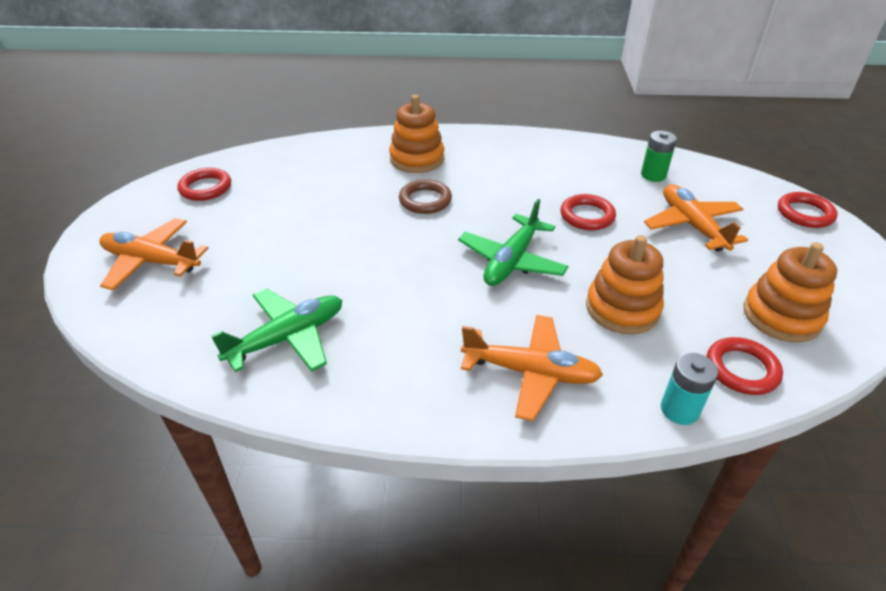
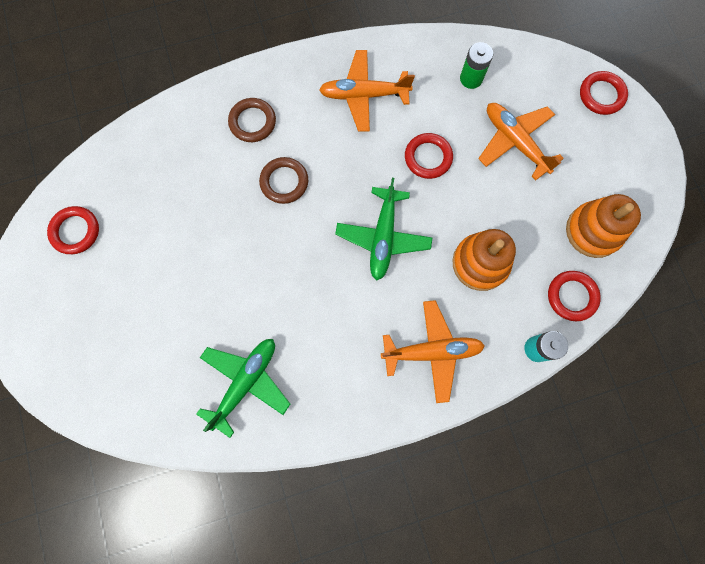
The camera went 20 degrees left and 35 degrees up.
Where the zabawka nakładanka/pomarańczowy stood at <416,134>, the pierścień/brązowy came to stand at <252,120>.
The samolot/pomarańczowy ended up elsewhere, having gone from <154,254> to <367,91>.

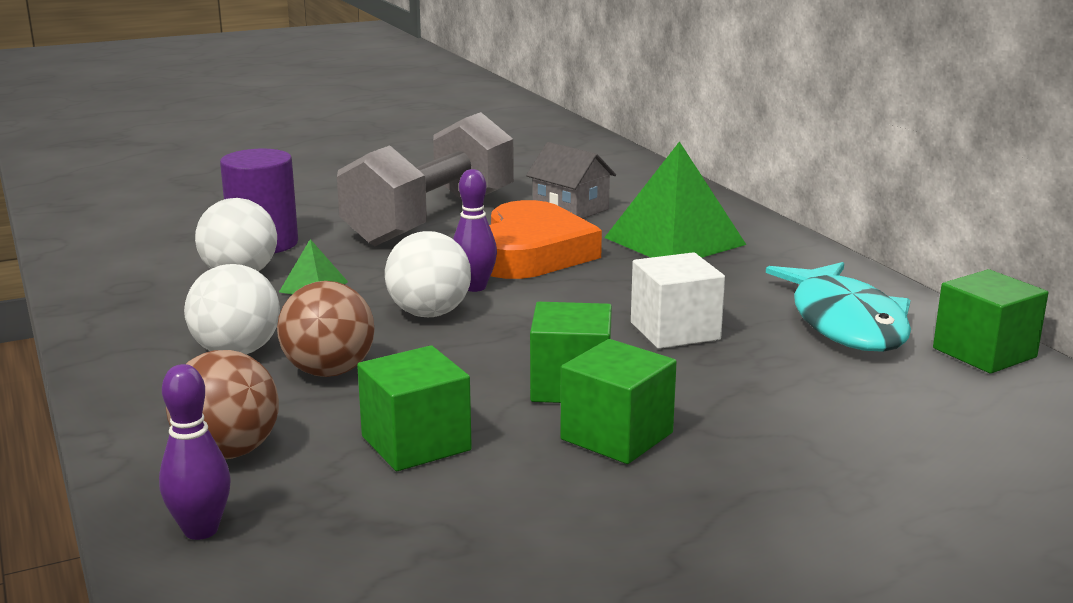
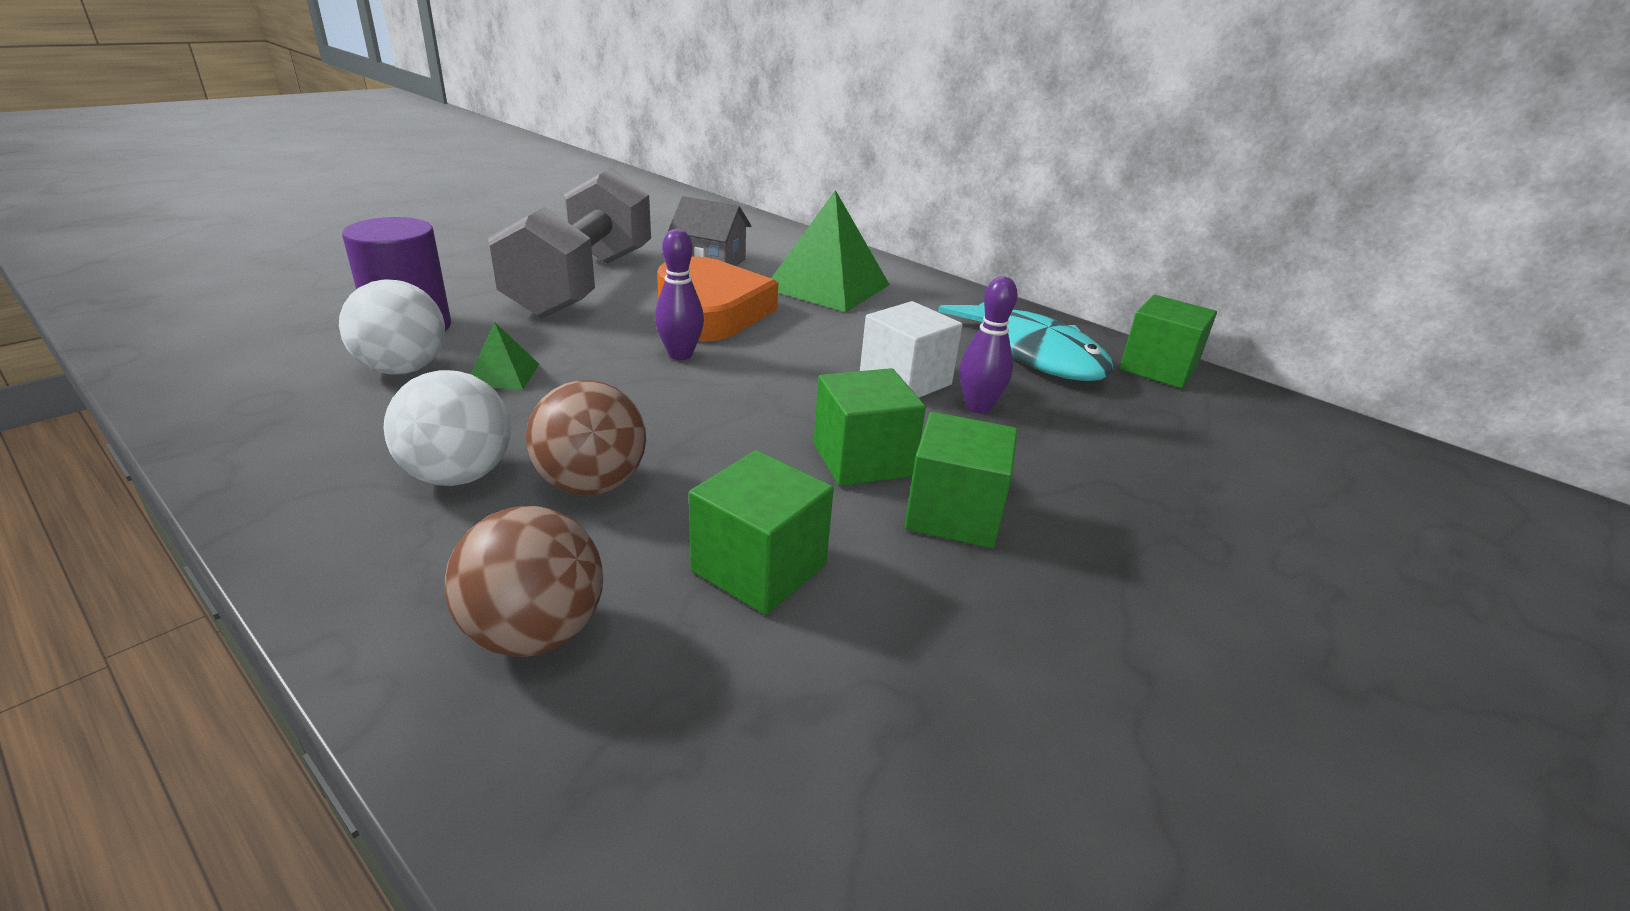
The camera went 25 degrees left and 10 degrees up.
The kręgiel/fioletowy ended up elsewhere, having gone from <195,452> to <989,345>.
The second view lost the piłka/biały at <428,274>.

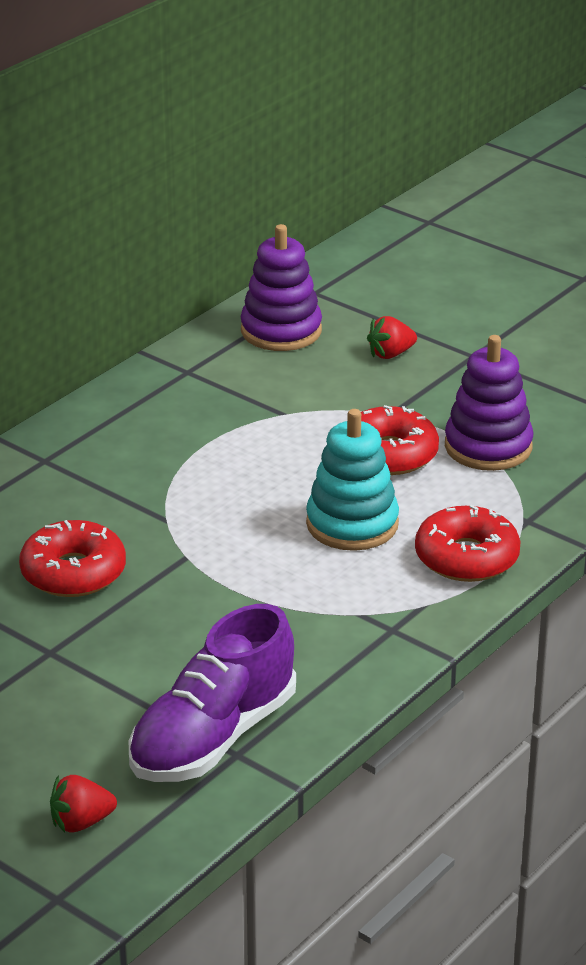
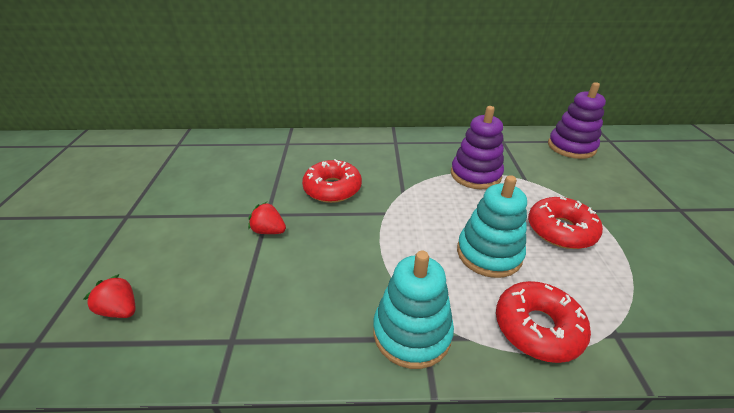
The camera went 50 degrees right and 5 degrees up.
The truskawka/czerwony ended up elsewhere, having gone from <392,337> to <267,218>.
The second view gained the zabawka nakładanka/turkusowy at <413,310>.
The zabawka nakładanka/fioletowy ended up elsewhere, having gone from <489,403> to <477,147>.
The second view lost the but/fioletowy at <212,693>.

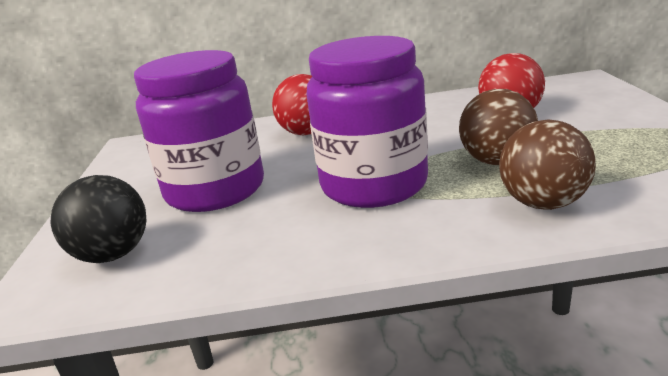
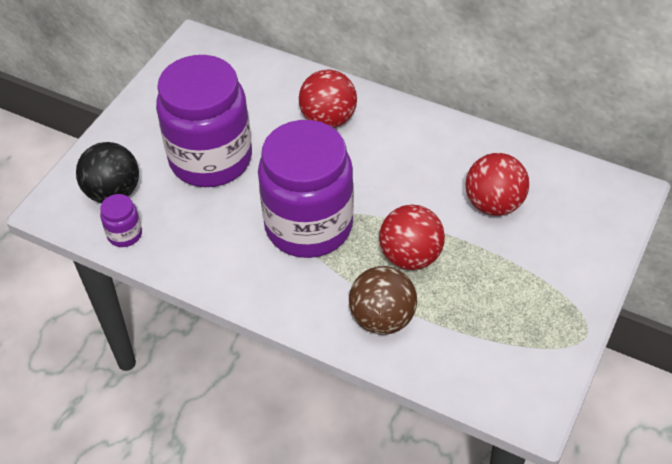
The camera went 30 degrees right and 25 degrees up.
The second view gained the słoik/fioletowy at <121,220>.
What was the piłka/brązowy at <498,127> turned into the piłka/czerwony at <412,237>.

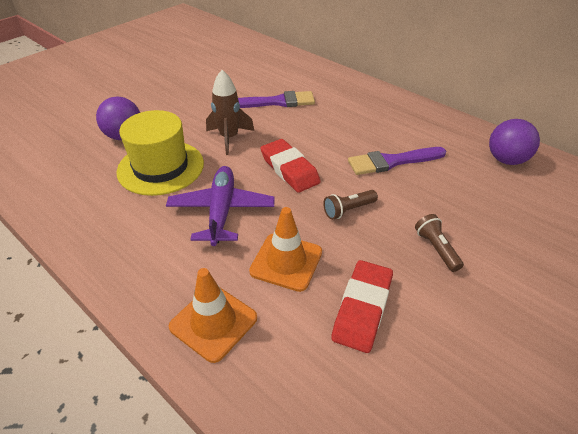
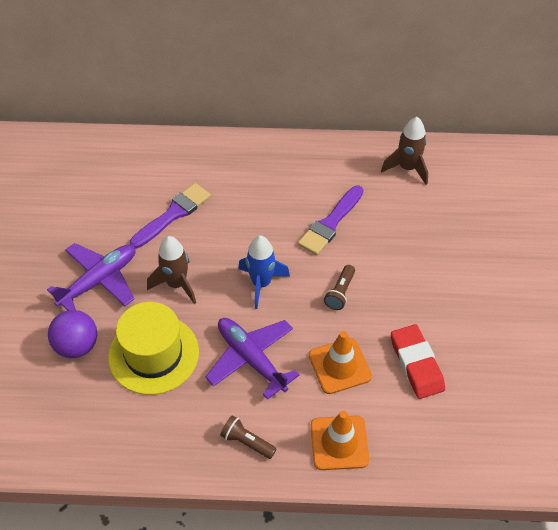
The camera went 40 degrees left and 10 degrees up.
The second view gained the samolot/fioletowy at <91,276>.
The latarka/brązowy ended up elsewhere, having gone from <439,243> to <248,437>.
Where the gumka do mazania/czerwony stood at <291,166>, the rakieta/niebieski came to stand at <264,272>.
Where the piłka/fioletowy stood at <514,142>, the rakieta/brązowy came to stand at <404,151>.

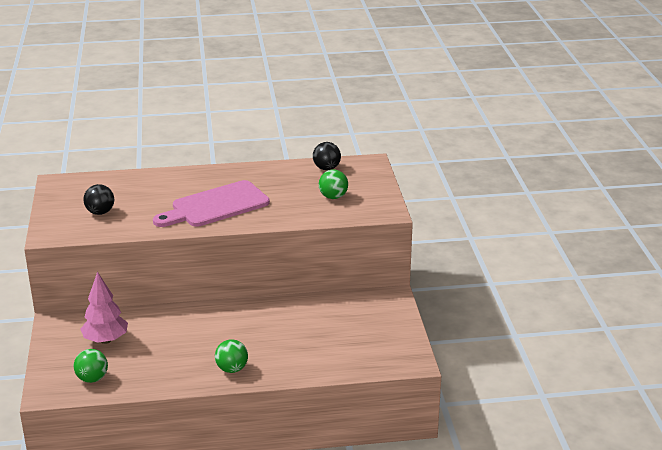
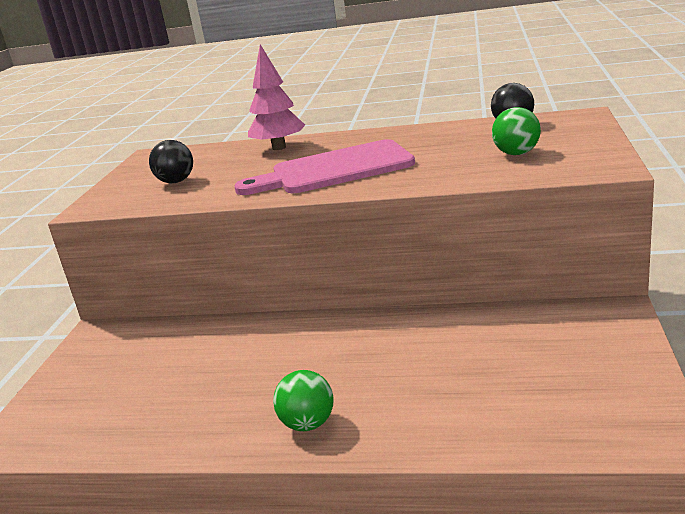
The camera went 20 degrees right and 5 degrees down.
The drzewko/różowy ended up elsewhere, having gone from <104,308> to <276,97>.
The second view lost the piłka/zielony at <91,366>.

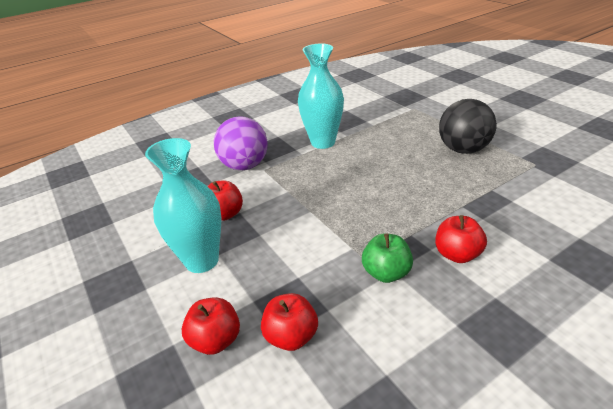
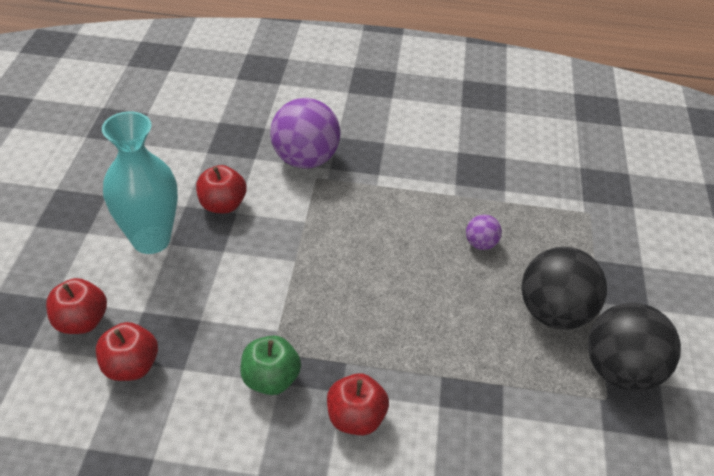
The camera went 35 degrees right and 10 degrees up.
The second view gained the piłka/fioletowy at <484,232>.
The second view gained the piłka/czarny at <634,347>.
The second view lost the wazon/turkusowy at <321,96>.

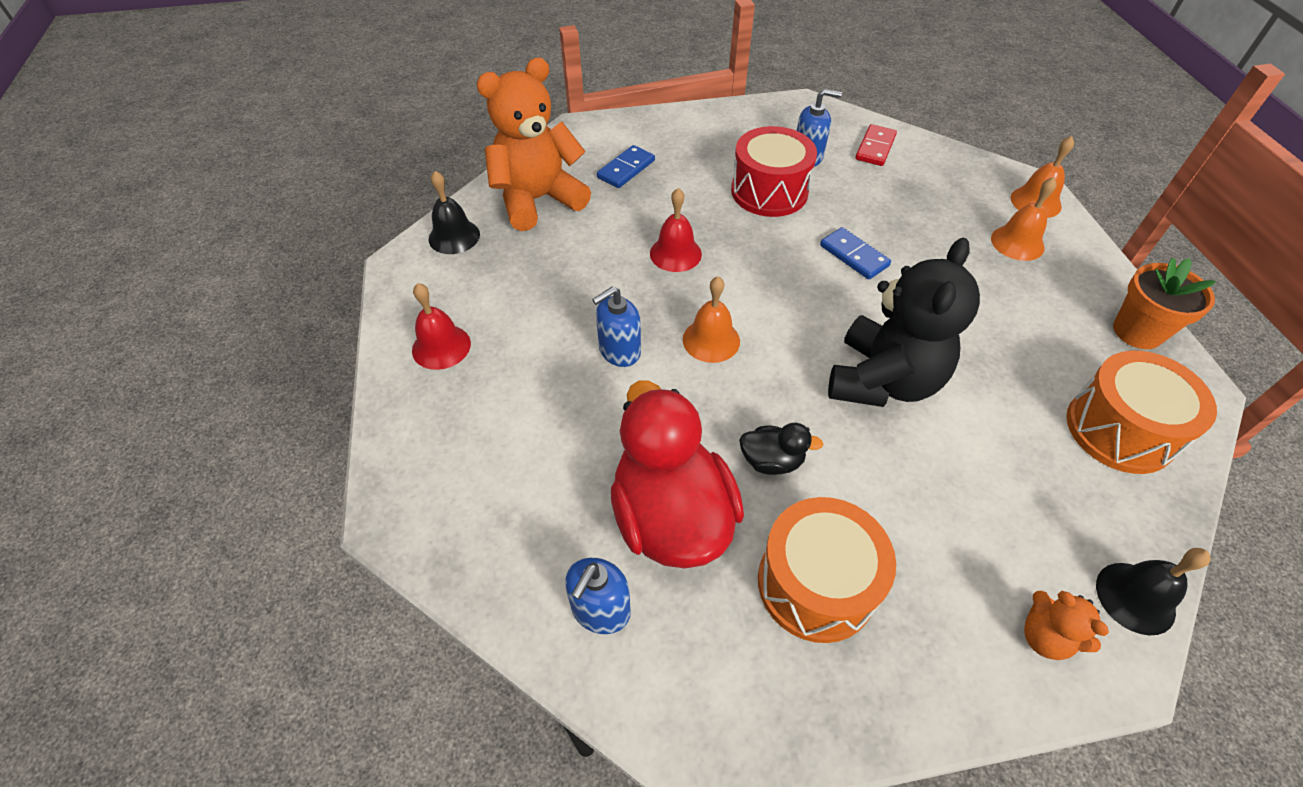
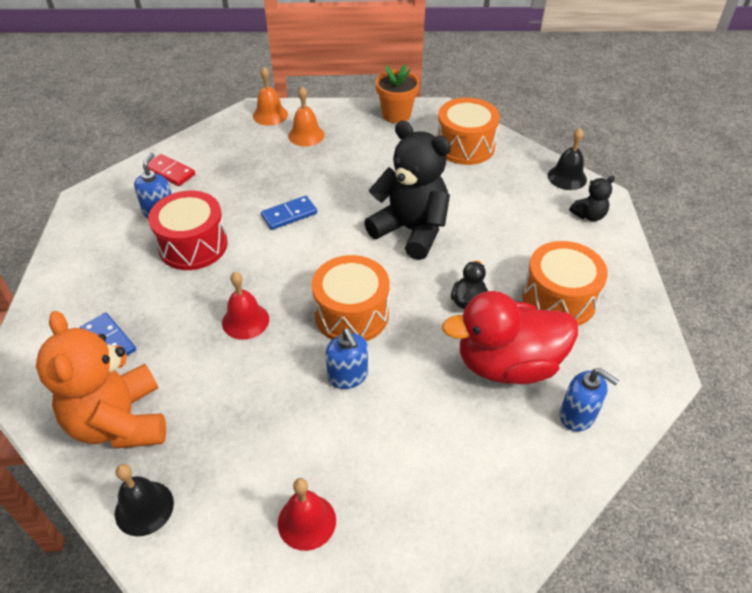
The camera went 80 degrees left and 5 degrees down.
Where the dzwonek/pomarańczowy stood at <711,319>, the bęben/pomarańczowy came to stand at <351,298>.
What was the miś/pomarańczowy at <1066,625> turned into the miś/czarny at <592,198>.

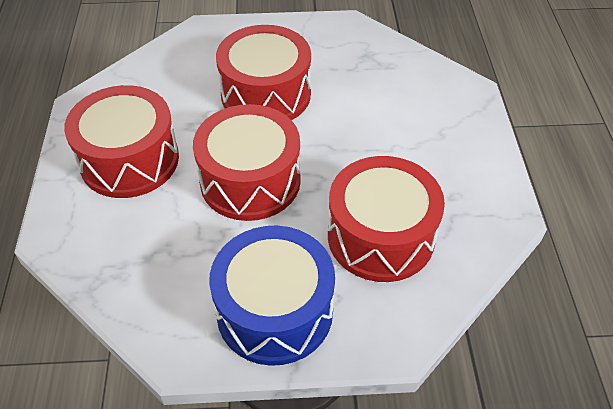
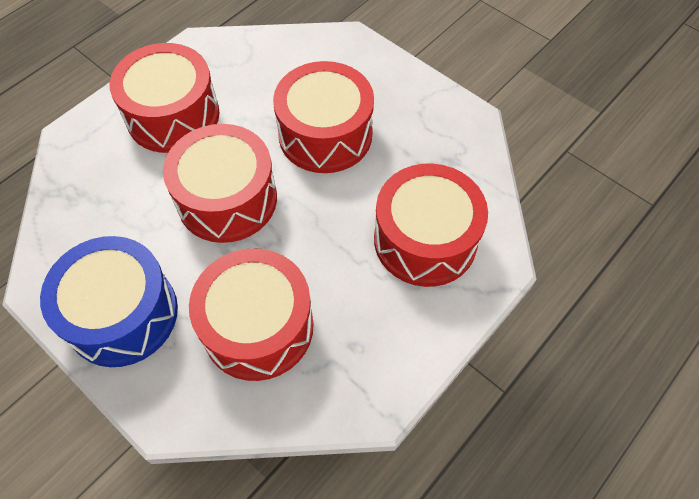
The camera went 45 degrees right and 10 degrees up.
The second view gained the bęben/czerwony at <431,225>.

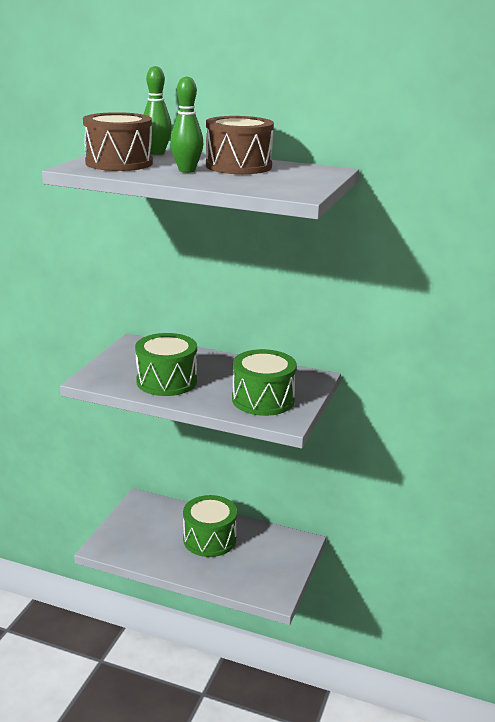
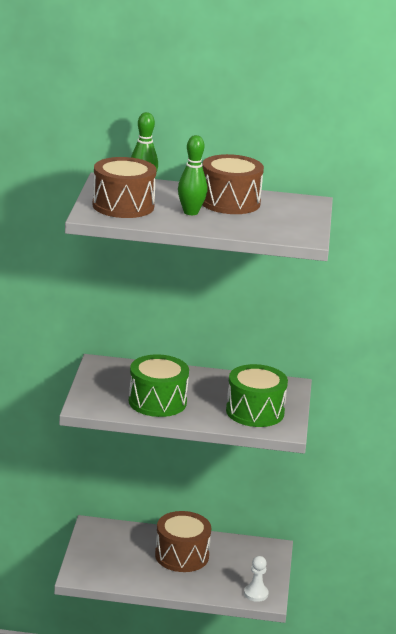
The camera went 15 degrees left and 0 degrees up.
What was the bęben/zielony at <210,526> turned into the bęben/brązowy at <183,541>.
The second view gained the pionek/biały at <256,579>.

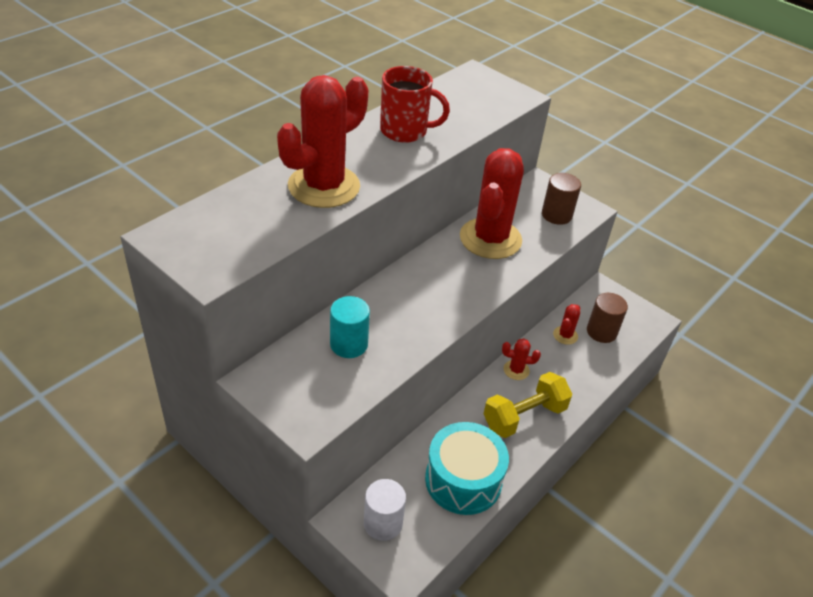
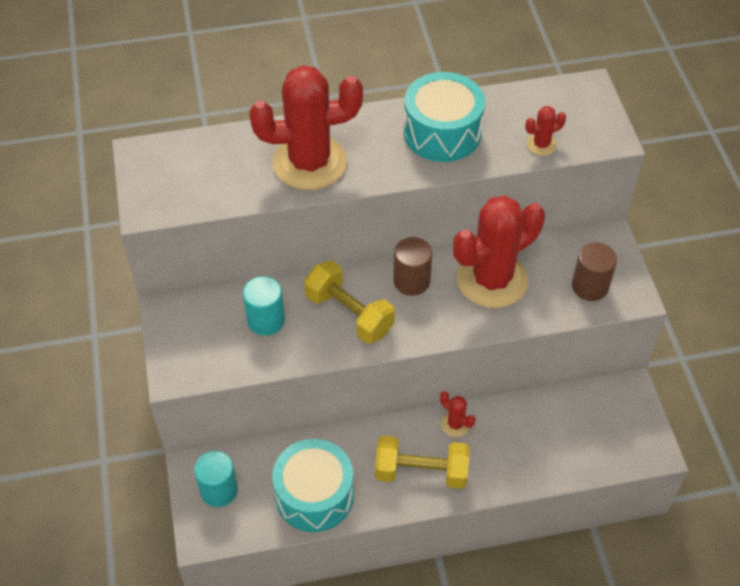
The camera went 40 degrees right and 10 degrees up.
What was the walec/biały at <385,510> turned into the walec/turkusowy at <216,479>.
The second view gained the hantel/żółty at <349,302>.
The walec/brązowy ended up elsewhere, having gone from <607,318> to <412,266>.
Where the kubek/czerwony stood at <415,104>, the bęben/turkusowy came to stand at <444,117>.
The kaktus/czerwony ended up elsewhere, having gone from <566,324> to <545,131>.

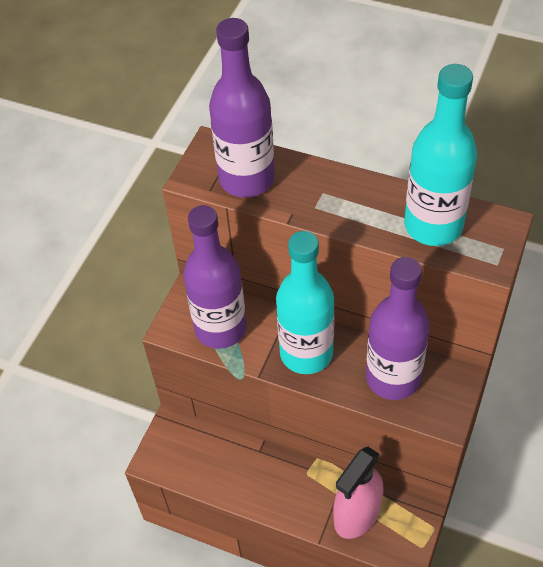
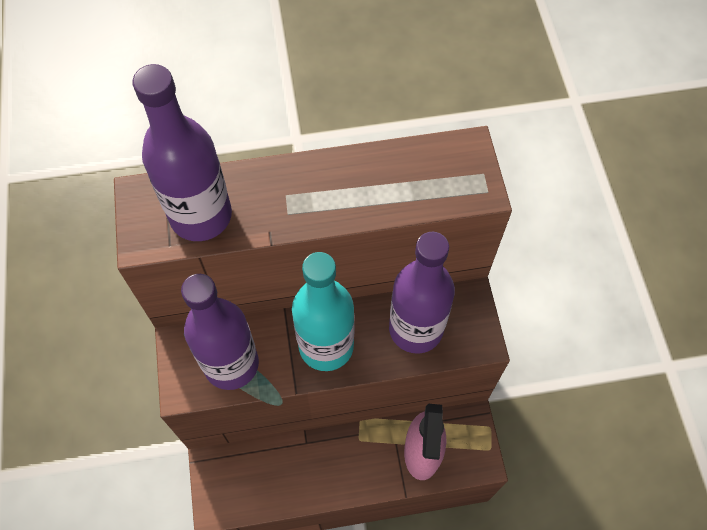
The camera went 35 degrees left and 10 degrees up.
The second view lost the butelka/turkusowy at <440,155>.

